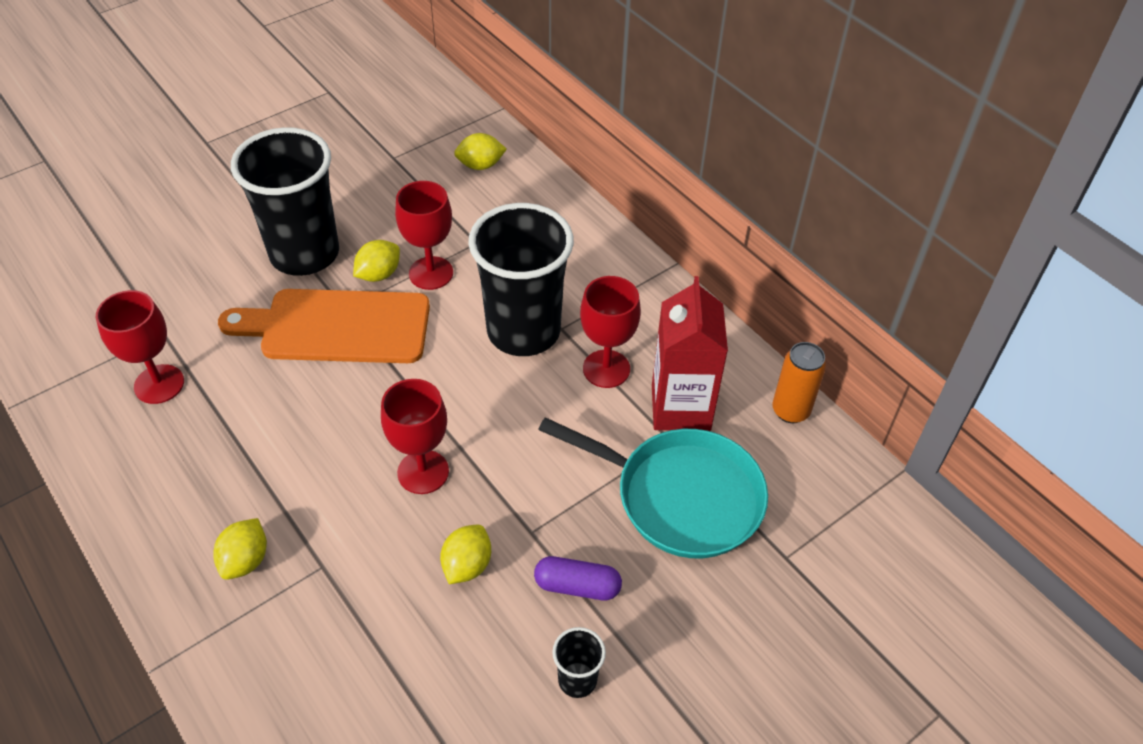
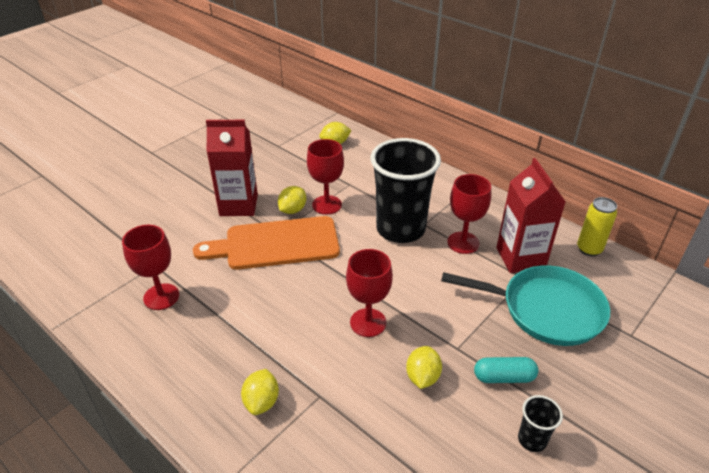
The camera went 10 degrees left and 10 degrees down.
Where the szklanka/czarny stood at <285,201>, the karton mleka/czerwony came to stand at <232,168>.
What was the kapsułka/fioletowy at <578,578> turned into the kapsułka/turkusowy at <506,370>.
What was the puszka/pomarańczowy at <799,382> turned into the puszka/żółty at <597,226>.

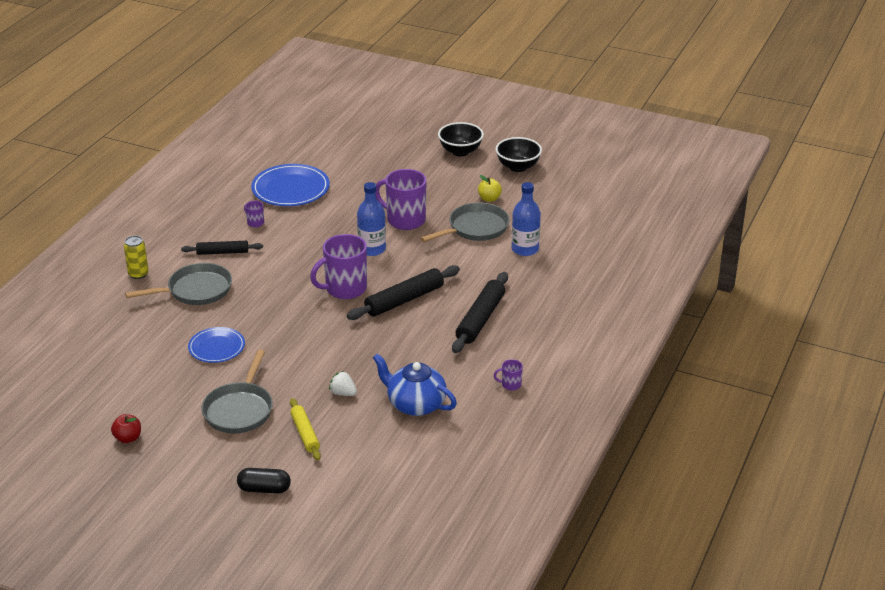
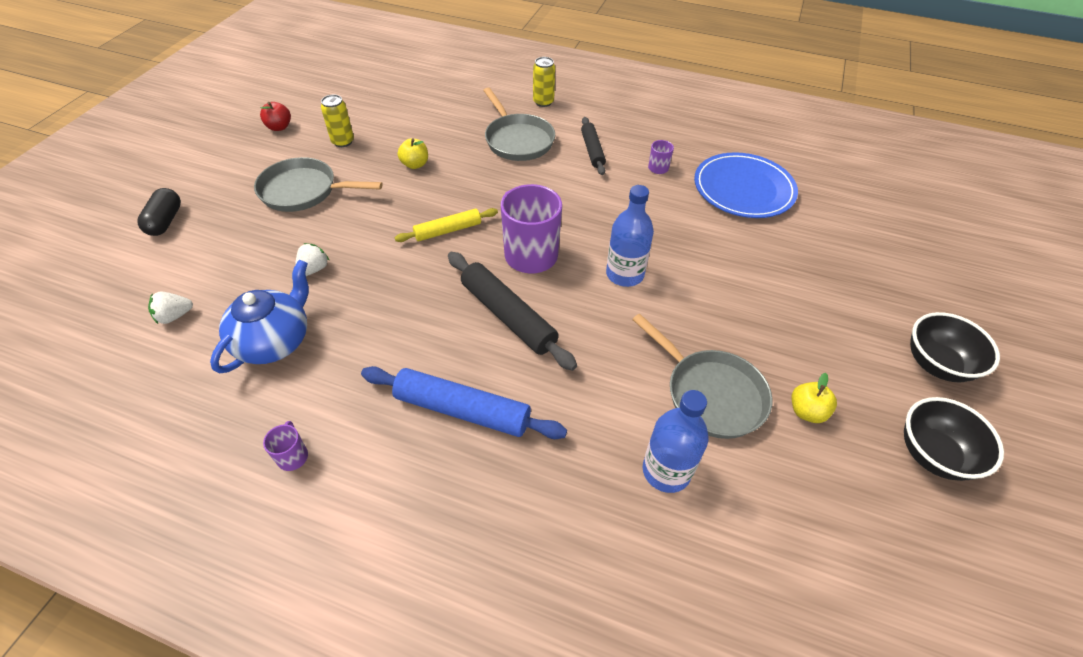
The camera went 85 degrees right and 15 degrees up.
The second view gained the truskawka/biały at <170,308>.
The second view gained the puszka/żółty at <337,121>.
What was the wałek do ciasta/czarny at <480,312> turned into the wałek do ciasta/niebieski at <464,402>.
The wałek do ciasta/żółty ended up elsewhere, having gone from <305,429> to <446,225>.
Where the talerz/niebieski stood at <216,345>, the jabłko/żółty came to stand at <413,153>.
The second view lost the kubek/fioletowy at <401,199>.

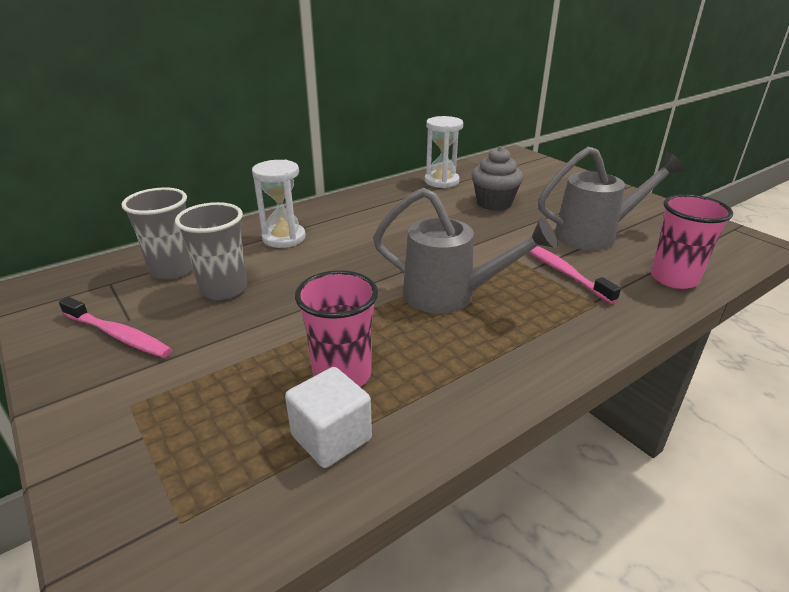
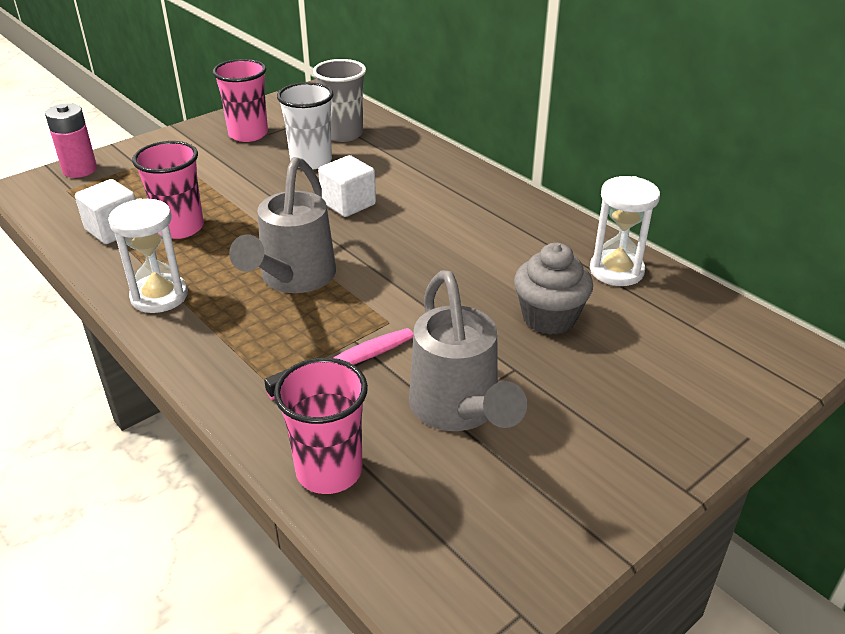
The camera went 85 degrees right and 5 degrees up.
The second view gained the bateria/różowy at <71,140>.
The klepsydra/biały ended up elsewhere, having gone from <279,204> to <148,256>.
Where the szczoteczka do zębów/różowy stood at <115,327>, the szklanka/różowy came to stand at <240,100>.
What was the szklanka/szary at <211,251> turned into the szklanka/biały at <305,125>.
The second view gained the sześcian/biały at <347,186>.

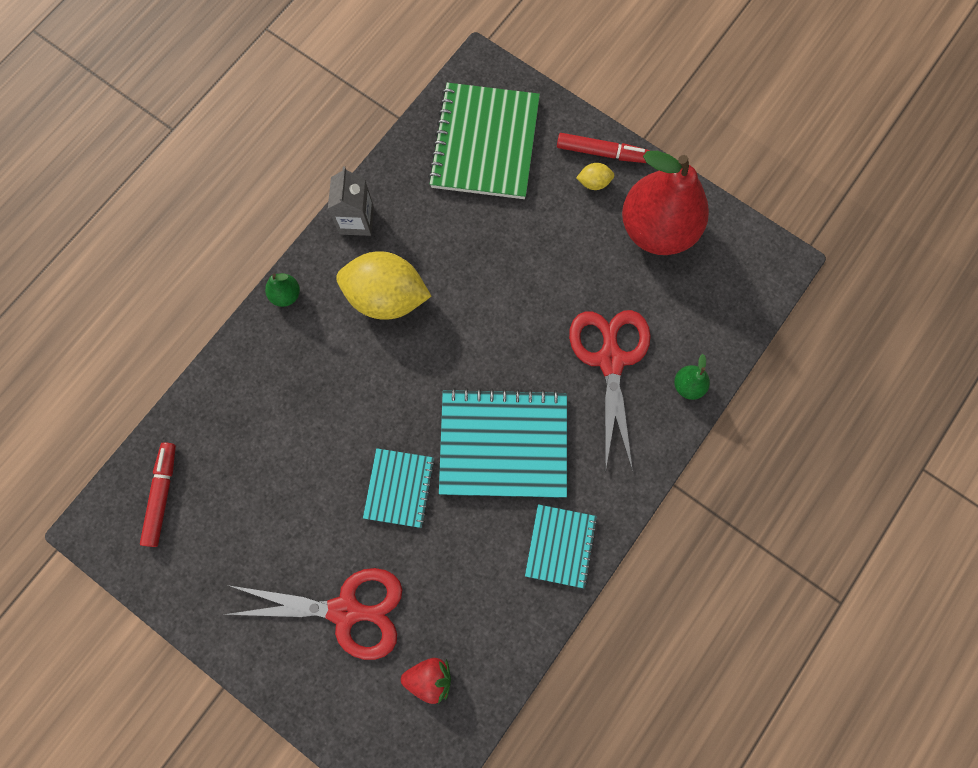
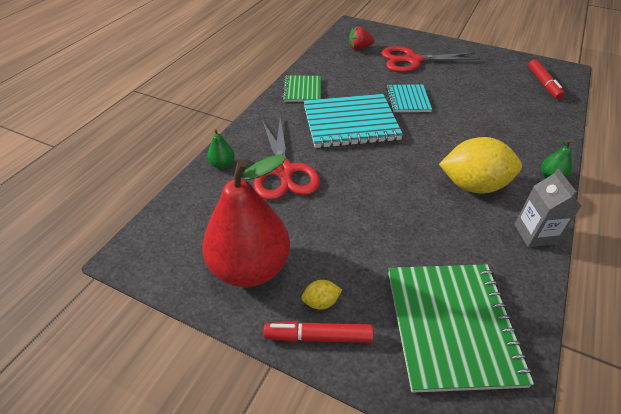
The camera went 170 degrees right and 30 degrees down.
What was the zeszyt/turkusowy at <561,546> turned into the zeszyt/zielony at <301,88>.

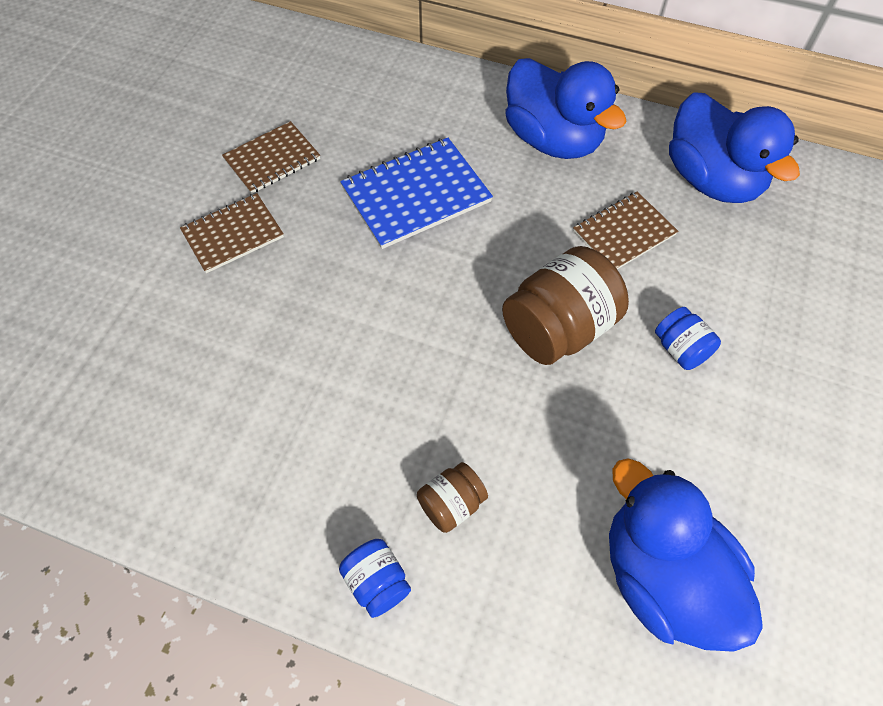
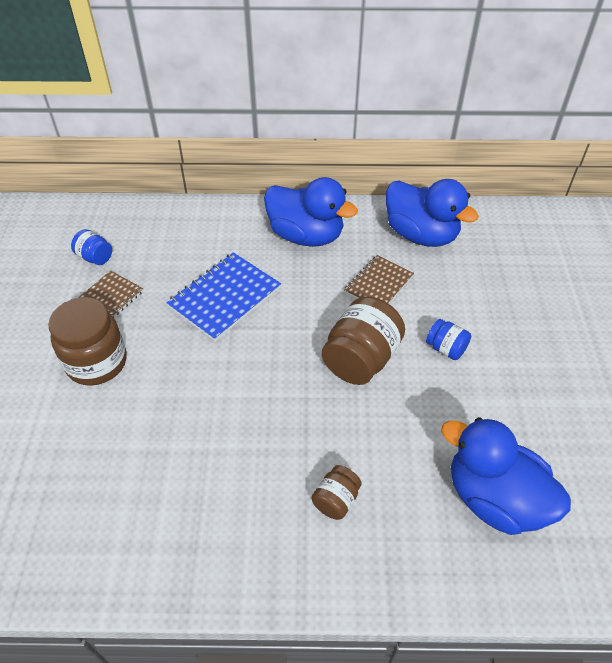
The camera went 20 degrees left and 10 degrees down.
Where the zeszyt/brązowy stood at <232,233>, the słoik/brązowy came to stand at <87,341>.
The słoik/niebieski ended up elsewhere, having gone from <375,578> to <91,247>.

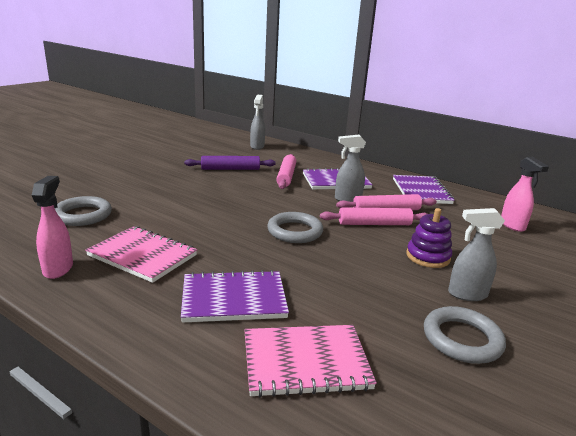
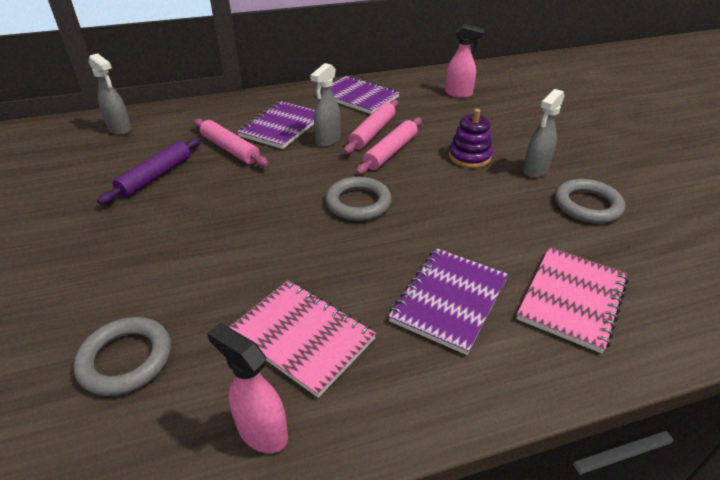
The camera went 50 degrees left and 15 degrees up.
The zeszyt/różowy at <141,254> ended up facing another way, 60 degrees clockwise from before.

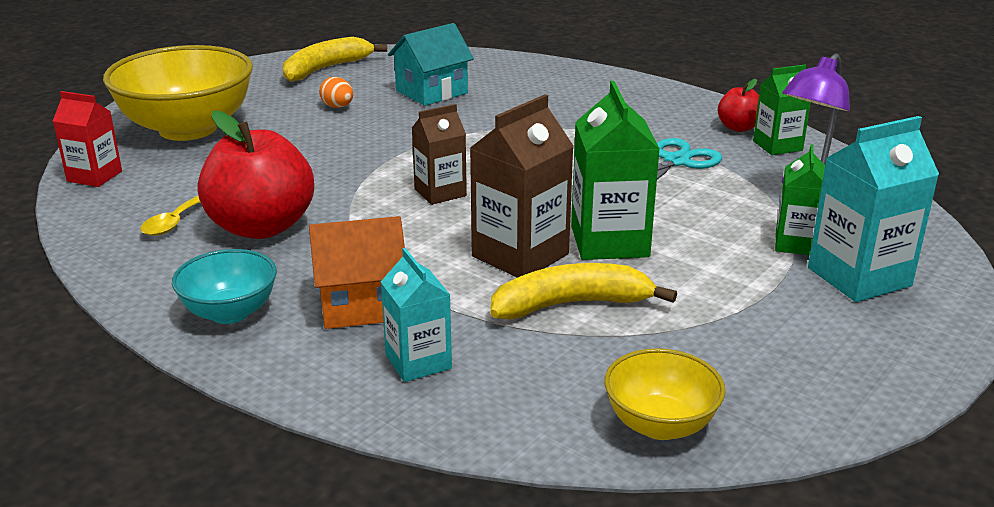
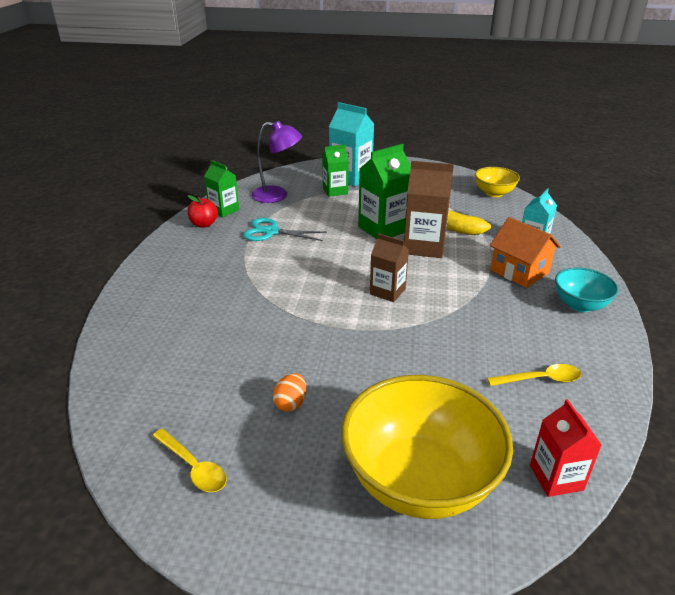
The camera went 120 degrees left and 5 degrees up.
Where the banan/żółty stood at <335,59>, the łyżka/żółty came to stand at <189,460>.
The second view lost the jabłko/czerwony at <256,174>.
The second view lost the domek/turkusowy at <431,64>.

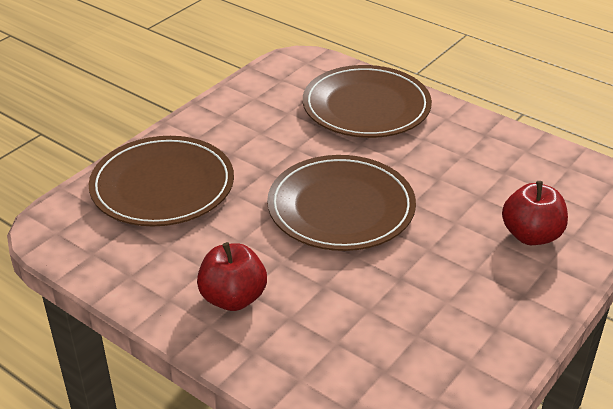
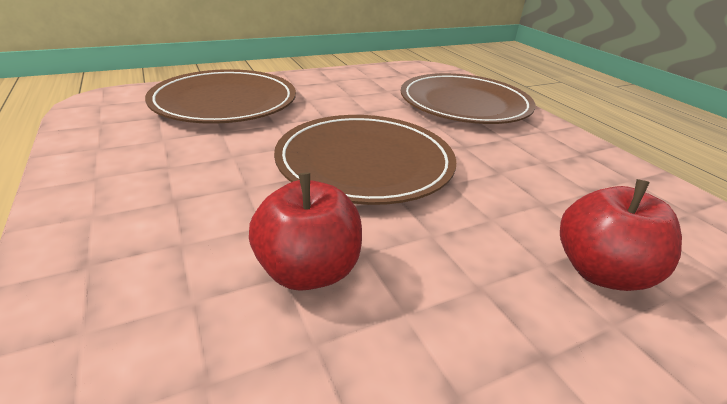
The camera went 25 degrees right and 5 degrees down.
The jabłko/czerwony ended up elsewhere, having gone from <232,276> to <305,231>.

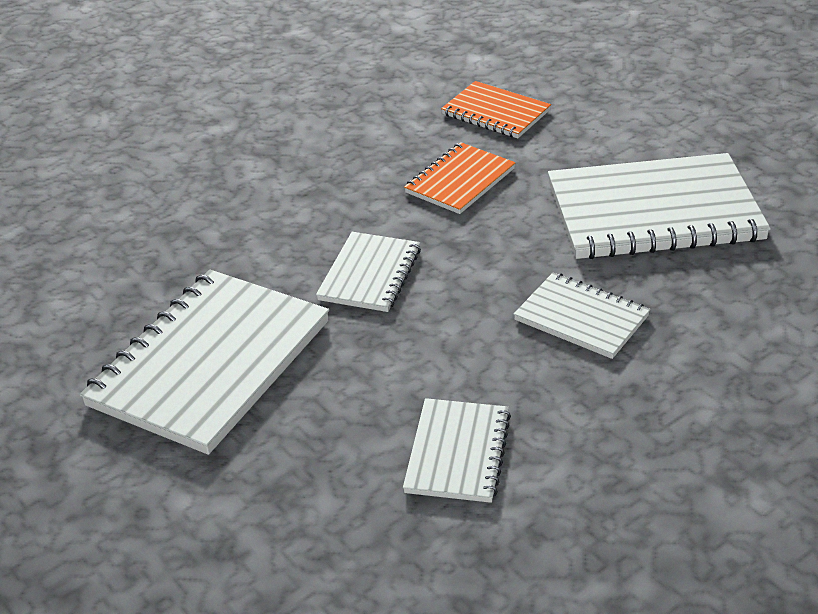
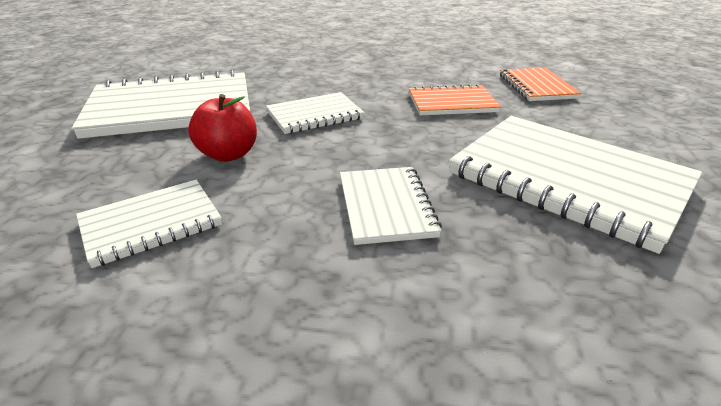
The camera went 45 degrees right and 5 degrees down.
The second view gained the jabłko/czerwony at <222,128>.

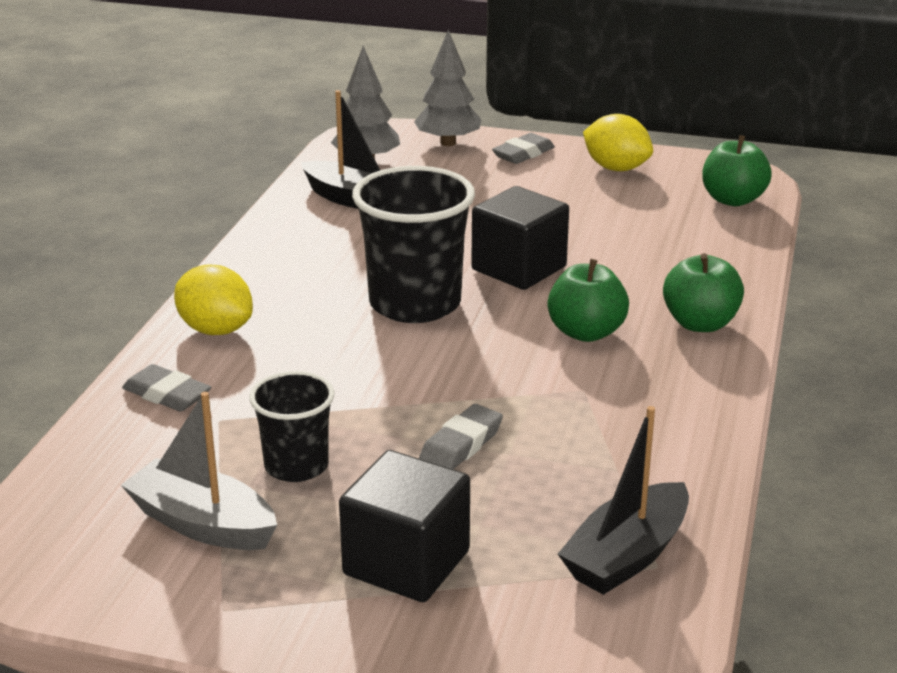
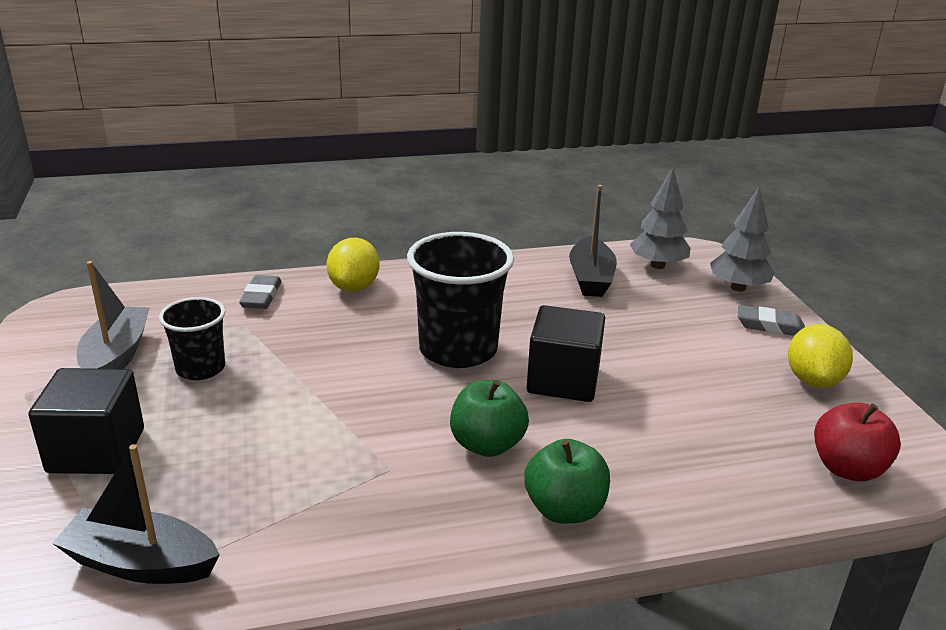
The camera went 60 degrees right and 0 degrees up.
What was the jabłko/zielony at <737,170> turned into the jabłko/czerwony at <857,442>.
The second view lost the gumka do mazania/szary at <461,436>.

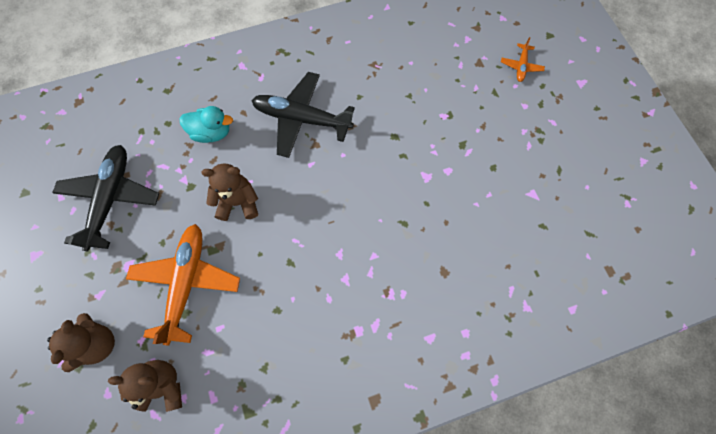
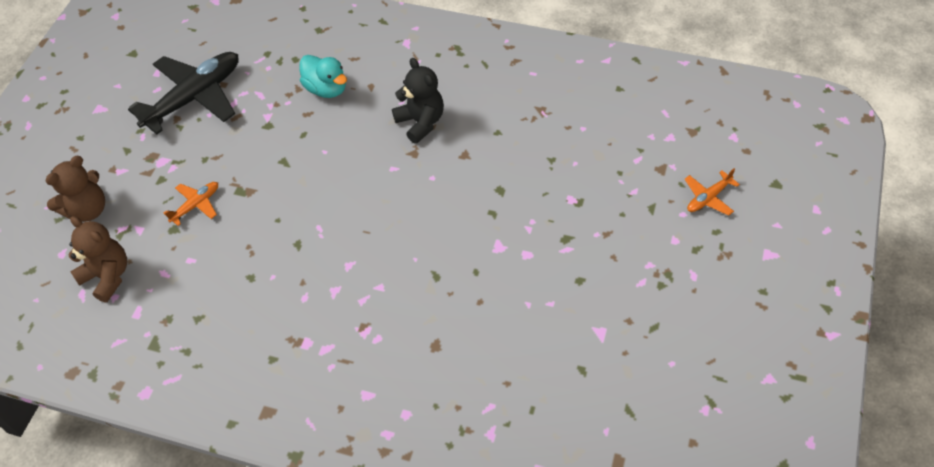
The camera went 40 degrees right and 15 degrees down.
The size of the samolot/pomarańczowy at <183,285> changed by a factor of 0.47.
Where the samolot/czarny stood at <303,115>, the miś/czarny came to stand at <418,101>.
The second view lost the miś/brązowy at <229,192>.

